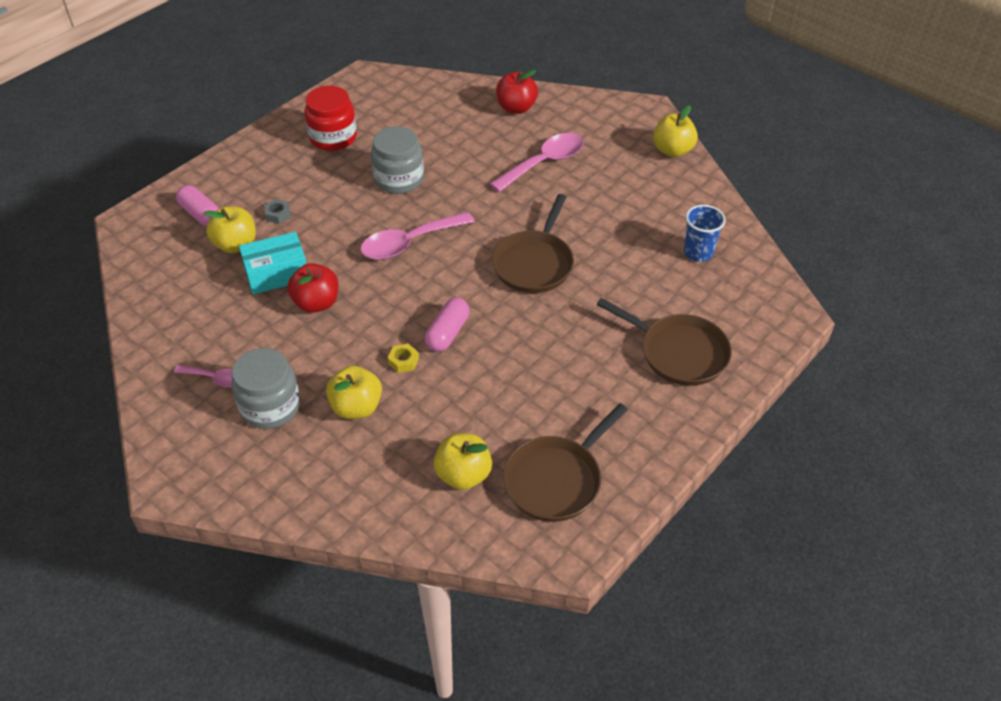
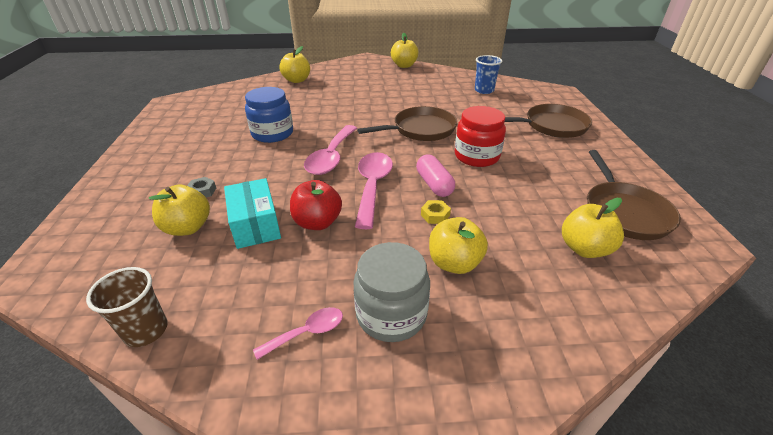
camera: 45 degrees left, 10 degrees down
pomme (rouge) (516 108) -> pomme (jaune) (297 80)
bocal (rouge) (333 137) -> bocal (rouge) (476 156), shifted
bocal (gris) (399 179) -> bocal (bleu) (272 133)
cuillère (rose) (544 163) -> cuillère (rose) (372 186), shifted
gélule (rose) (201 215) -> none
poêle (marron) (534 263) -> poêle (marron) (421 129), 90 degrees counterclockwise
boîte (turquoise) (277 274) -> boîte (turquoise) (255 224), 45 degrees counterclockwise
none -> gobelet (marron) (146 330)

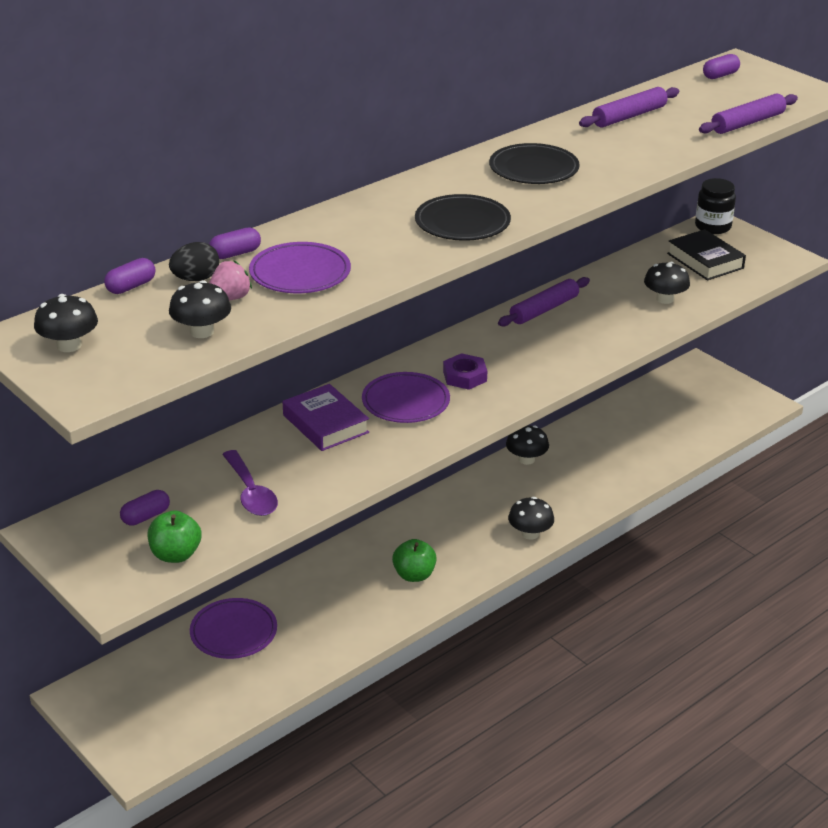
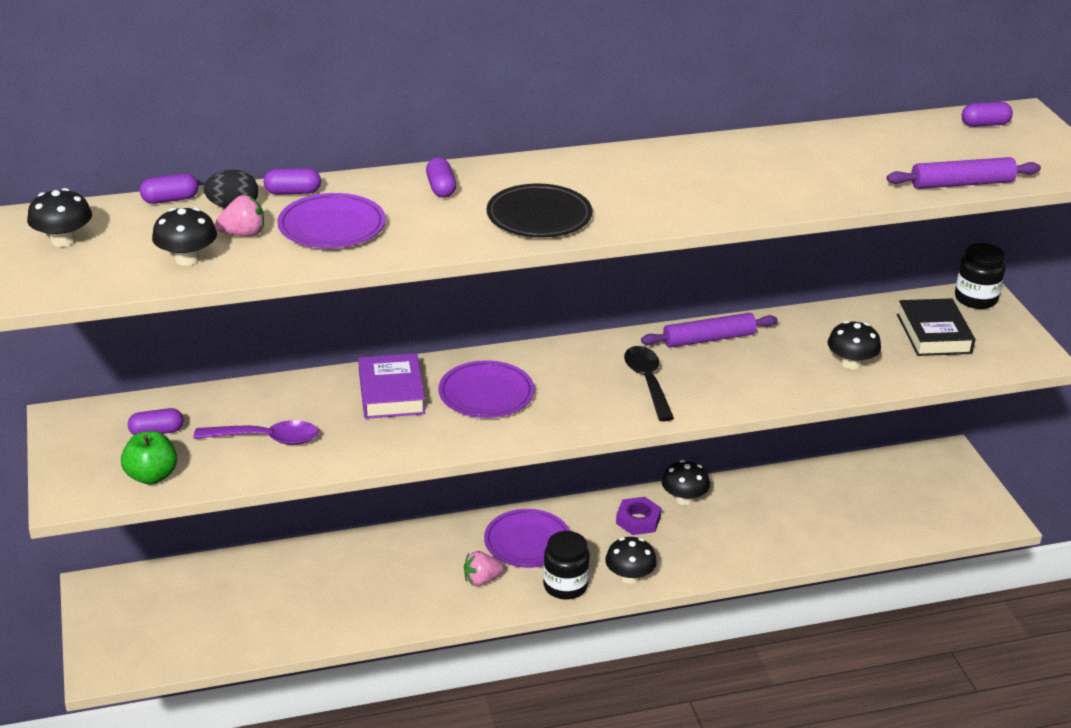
camera: 25 degrees right, 0 degrees up
rouleau à pâtisserie (violet) (629 116) -> none
assiette (noir) (533 169) -> none
écrou (violet) (464 376) -> écrou (violet) (638 520), shifted
cuillère (violet) (251 493) -> cuillère (violet) (266 439), 90 degrees counterclockwise
pomme (vert) (414 575) -> fraise (rose) (482 580)
assiette (violet) (233 632) -> assiette (violet) (527 542), shifted
none -> gélule (violet) (441 188)
none -> cuillère (noir) (647 382)
none -> bocal (noir) (565 586)

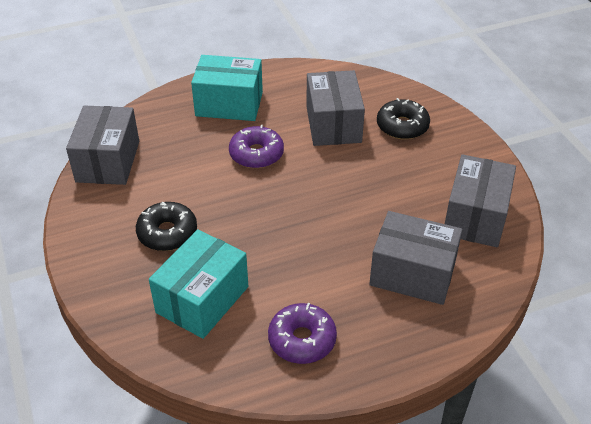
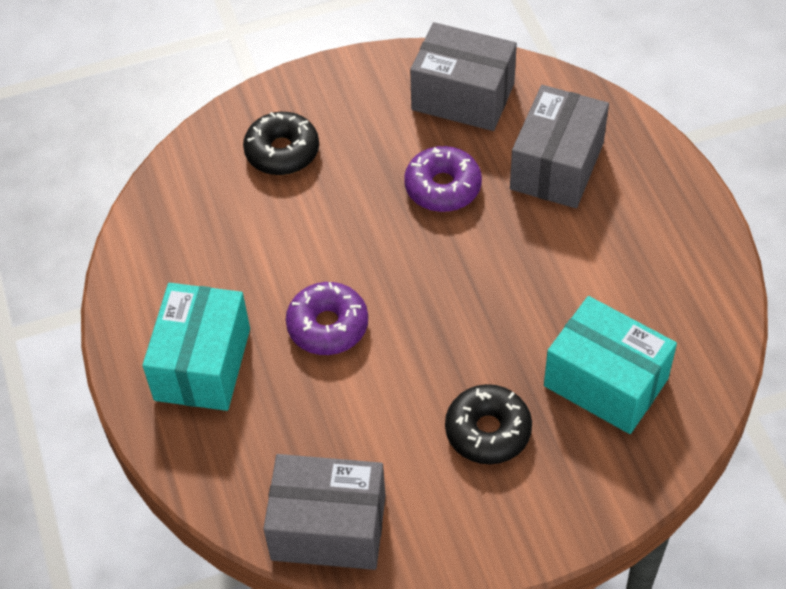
camera: 85 degrees left, 10 degrees up
boîte (gris) (333 124) -> none
beignet (violet) (302 340) -> beignet (violet) (443 187), shifted

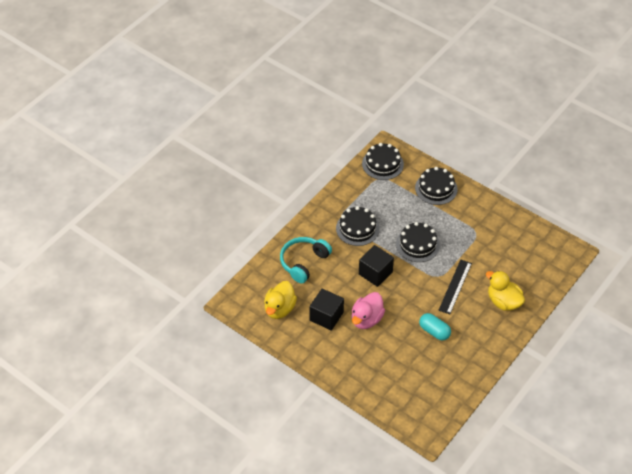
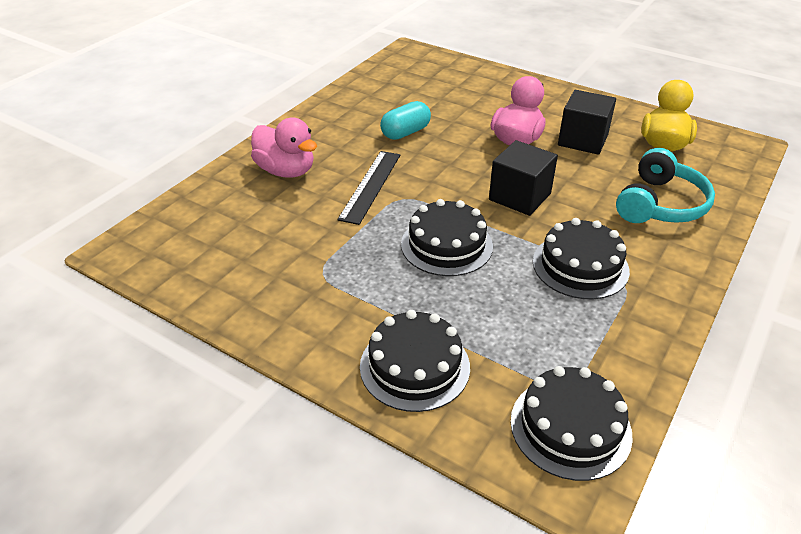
camera: 175 degrees right, 10 degrees down
canard (jaune) (503 302) -> canard (rose) (286 171)
gélule (turquoise) (434 331) -> gélule (turquoise) (405 132), 75 degrees counterclockwise

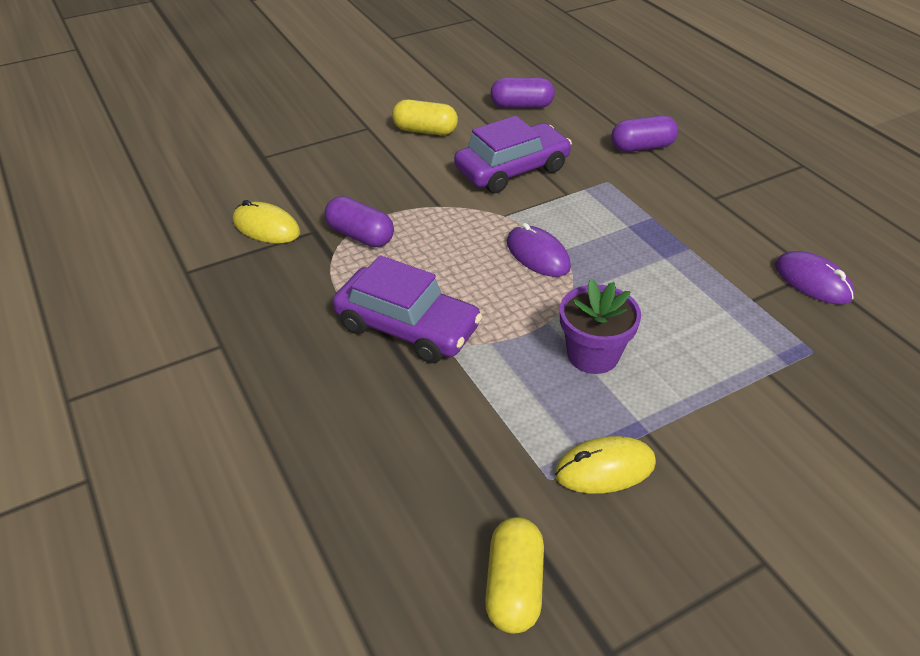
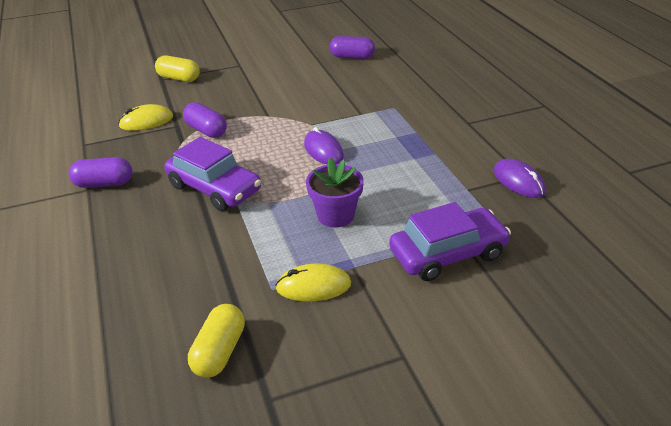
camera: 10 degrees right, 5 degrees down
gélule (jaune) (425 131) -> gélule (jaune) (179 78), shifted
gélule (violet) (642 147) -> gélule (violet) (104 183), shifted
voiture (violet) (512 170) -> voiture (violet) (448 253), shifted
souris (jaune) (266 227) -> souris (jaune) (146 121), 60 degrees counterclockwise

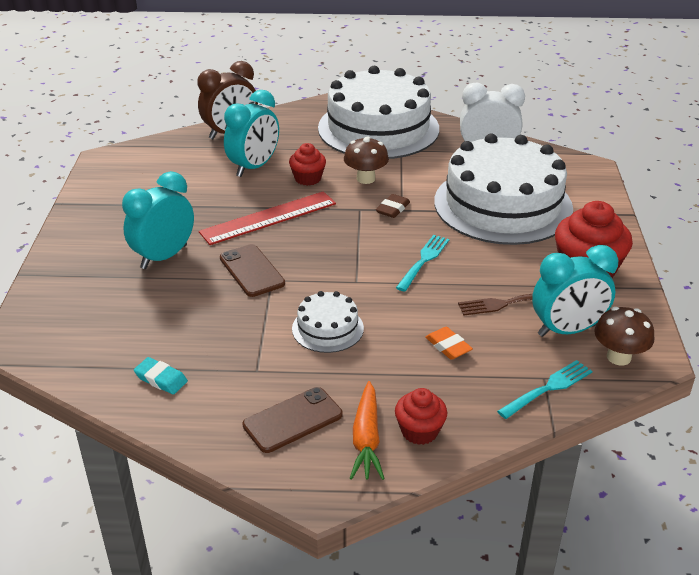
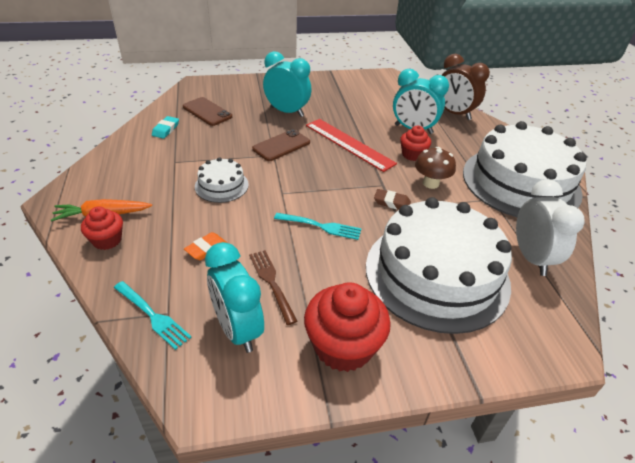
camera: 75 degrees right, 5 degrees up
champignon (marron) (618 357) -> none
téléphone (marron) (292 420) -> téléphone (marron) (207 112), shifted

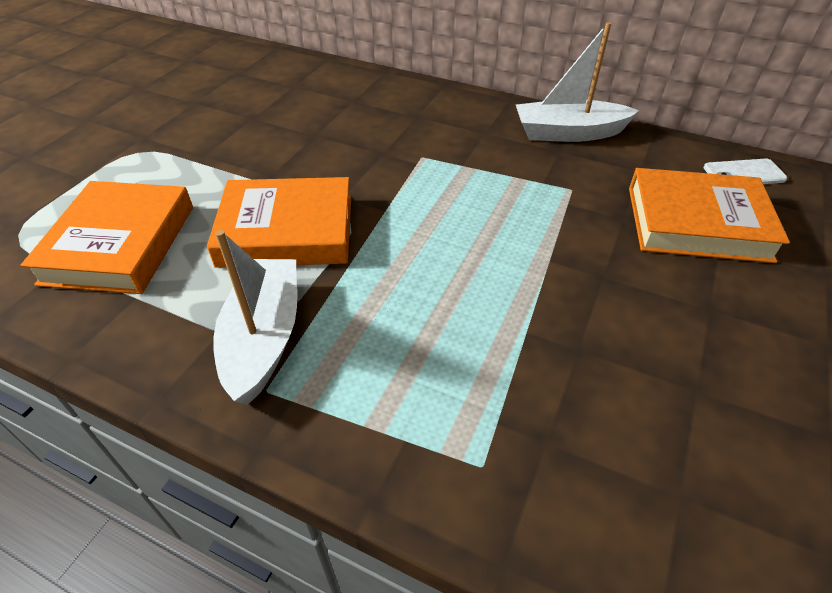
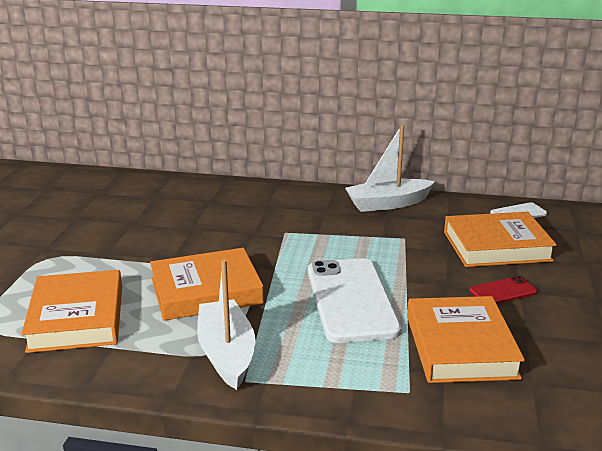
camera: 15 degrees left, 20 degrees down
none -> téléphone (blanc) (351 300)
none -> téléphone (rouge) (503 291)
none -> livre (orange) (460 346)

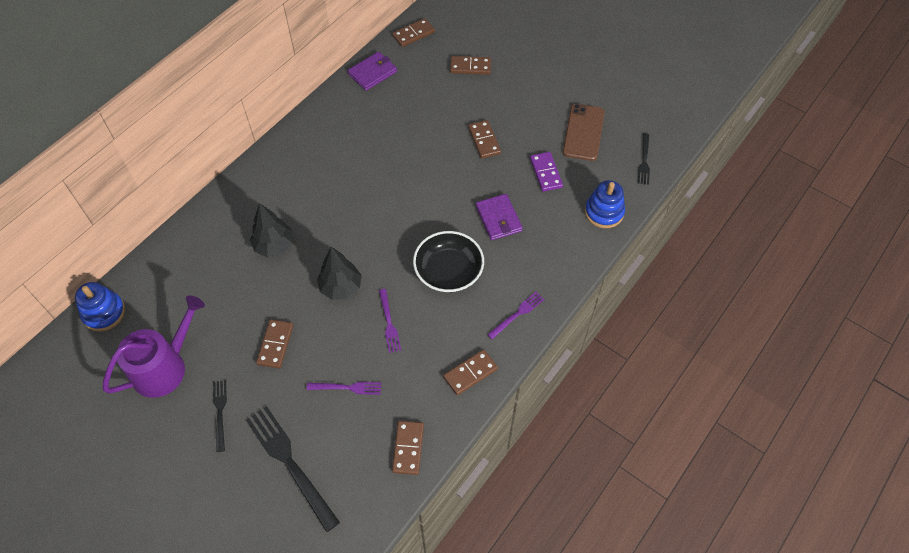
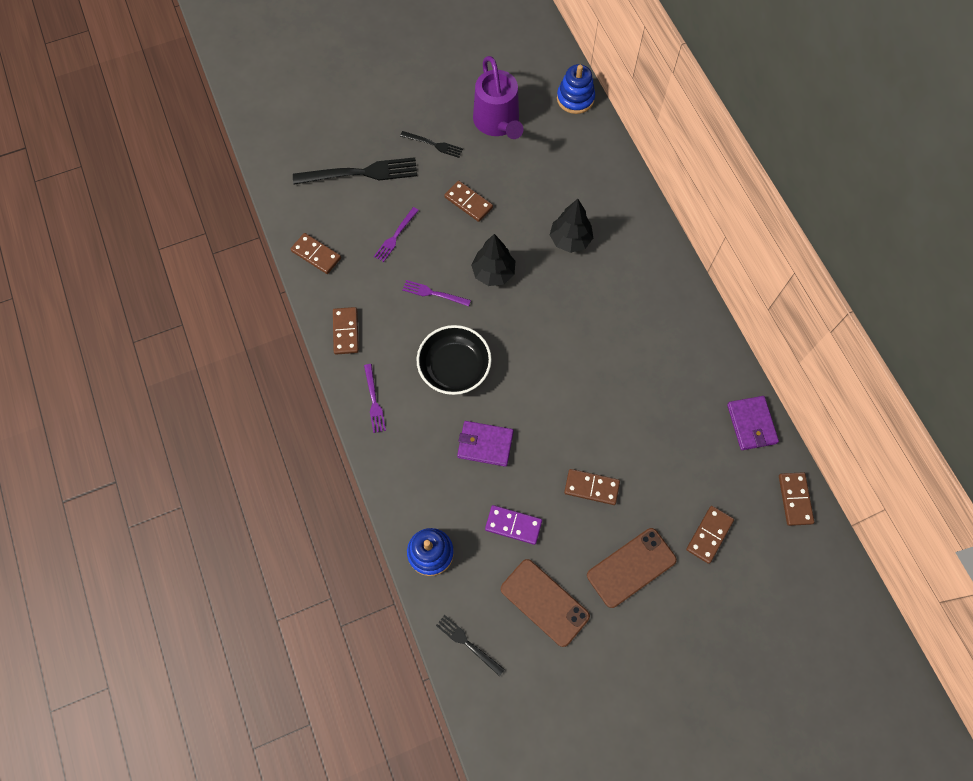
camera: 120 degrees right, 10 degrees up
none -> téléphone (marron) (631 567)

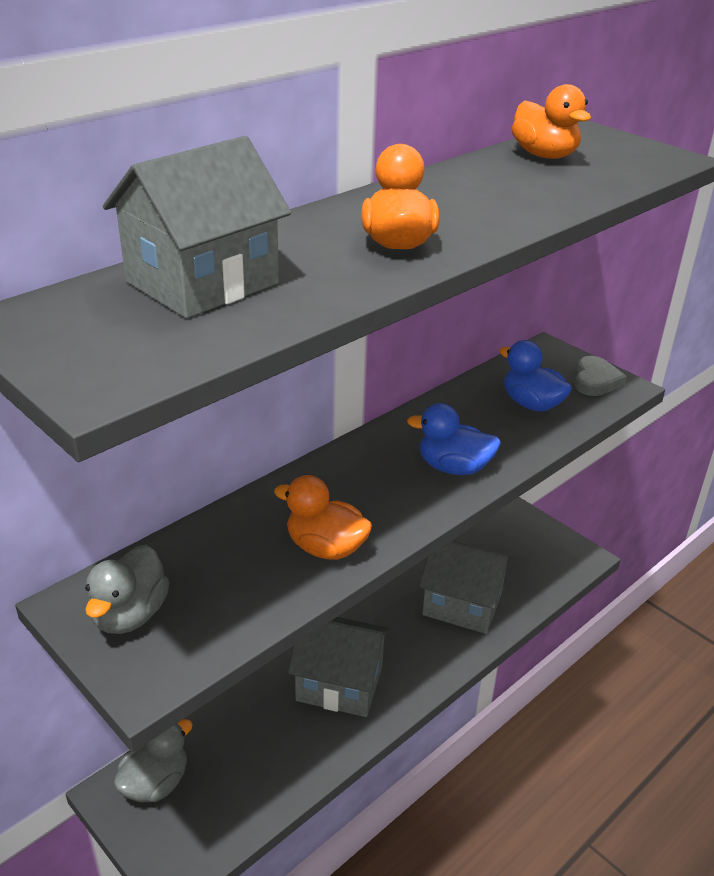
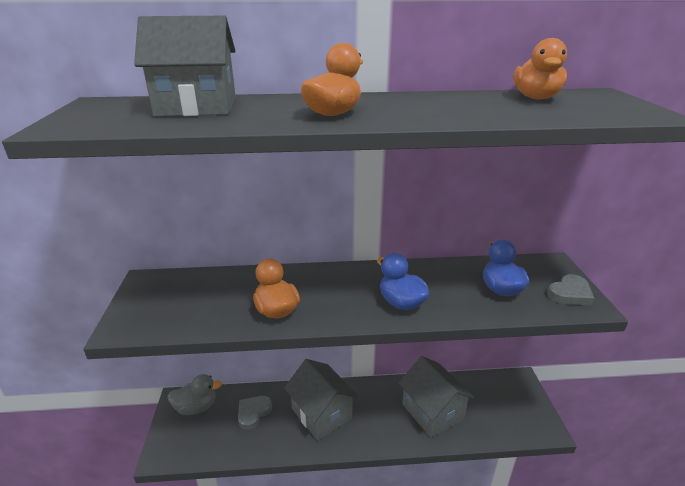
camera: 40 degrees right, 5 degrees down
canard (gris) (130 615) -> none
none -> cœur (gris) (253 413)

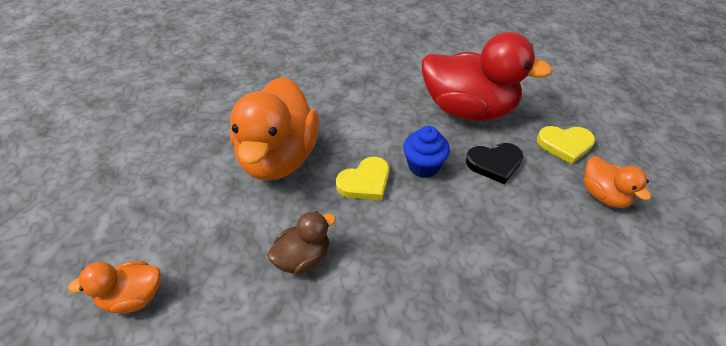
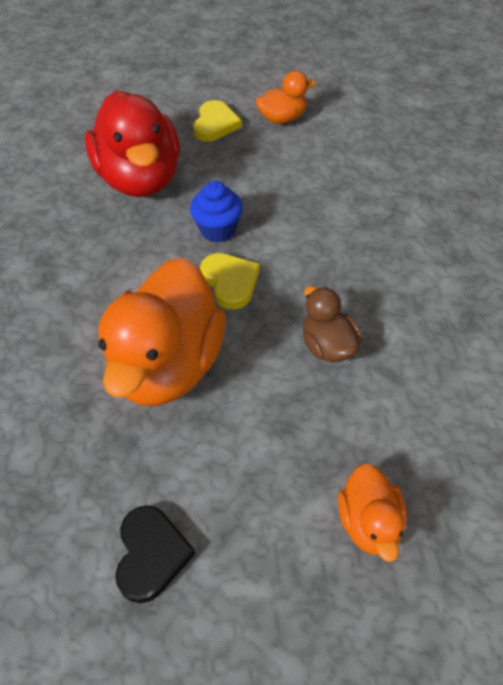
camera: 80 degrees left, 5 degrees up
canard (rouge) (468 109) -> canard (rouge) (140 179), 135 degrees clockwise
canard (orange) (278 157) -> canard (orange) (168 365), 90 degrees clockwise
cœur (noir) (494 163) -> cœur (noir) (151 554), shifted

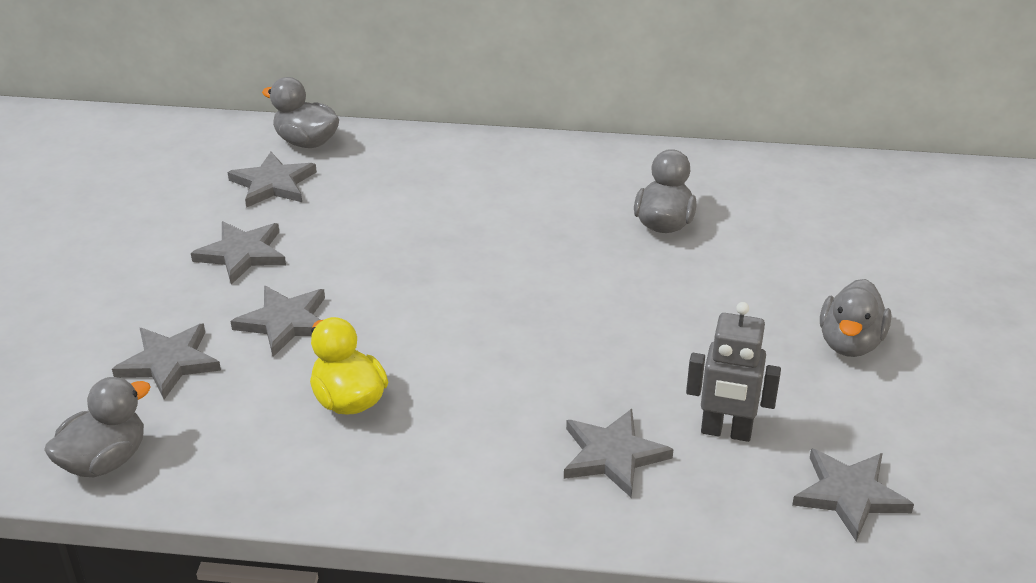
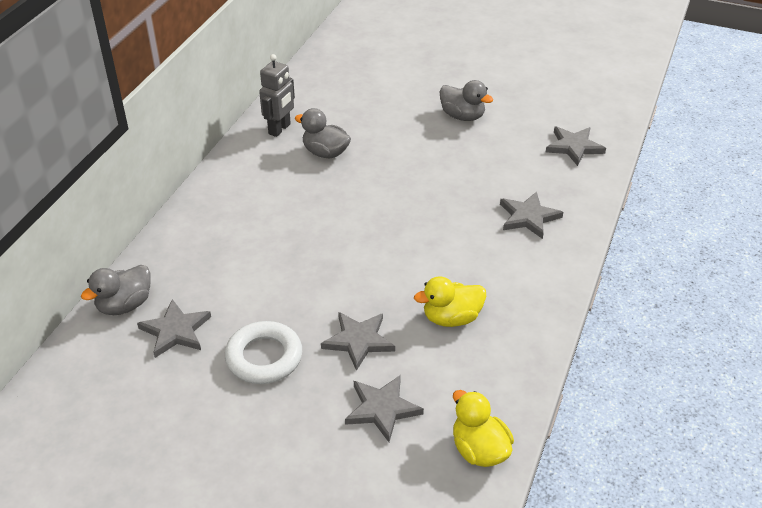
camera: 75 degrees left, 5 degrees up
étoile (gris) (242 254) -> anneau (blanc) (264 357)
robot (gris) (726 432) -> robot (gris) (280 129), shifted
canard (gris) (105 461) -> canard (jaune) (479 450)

